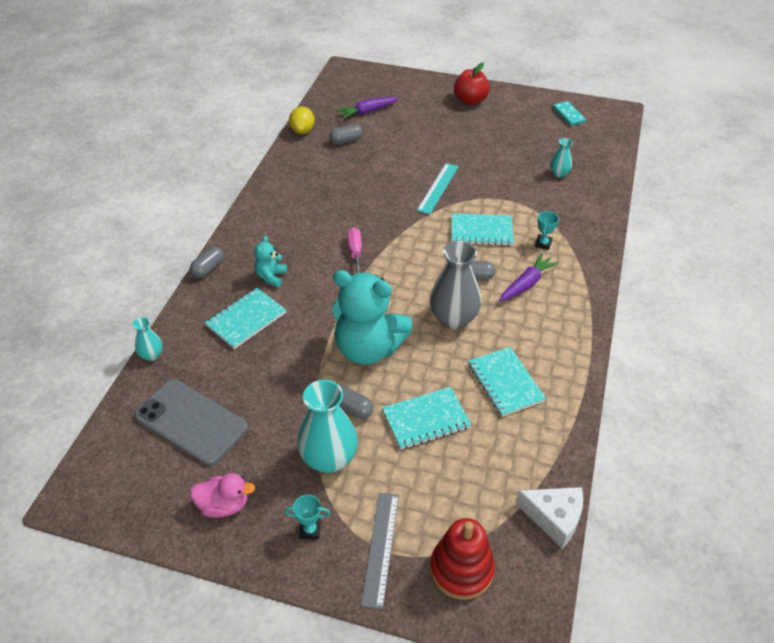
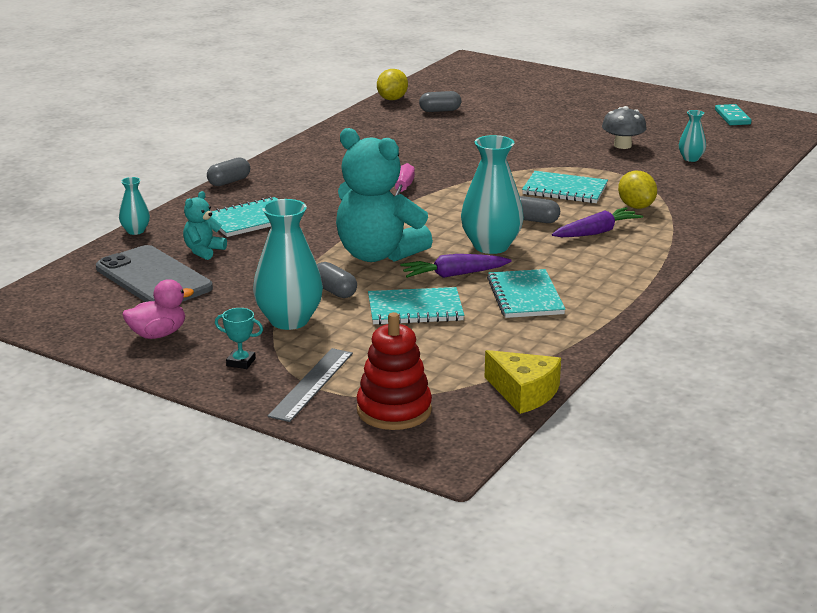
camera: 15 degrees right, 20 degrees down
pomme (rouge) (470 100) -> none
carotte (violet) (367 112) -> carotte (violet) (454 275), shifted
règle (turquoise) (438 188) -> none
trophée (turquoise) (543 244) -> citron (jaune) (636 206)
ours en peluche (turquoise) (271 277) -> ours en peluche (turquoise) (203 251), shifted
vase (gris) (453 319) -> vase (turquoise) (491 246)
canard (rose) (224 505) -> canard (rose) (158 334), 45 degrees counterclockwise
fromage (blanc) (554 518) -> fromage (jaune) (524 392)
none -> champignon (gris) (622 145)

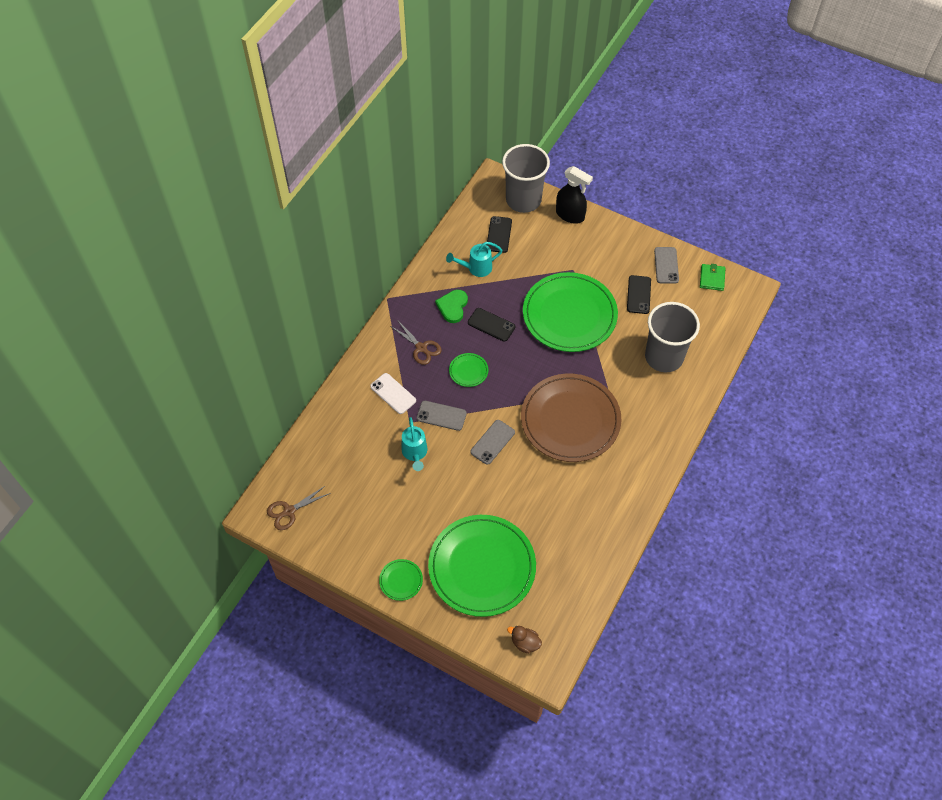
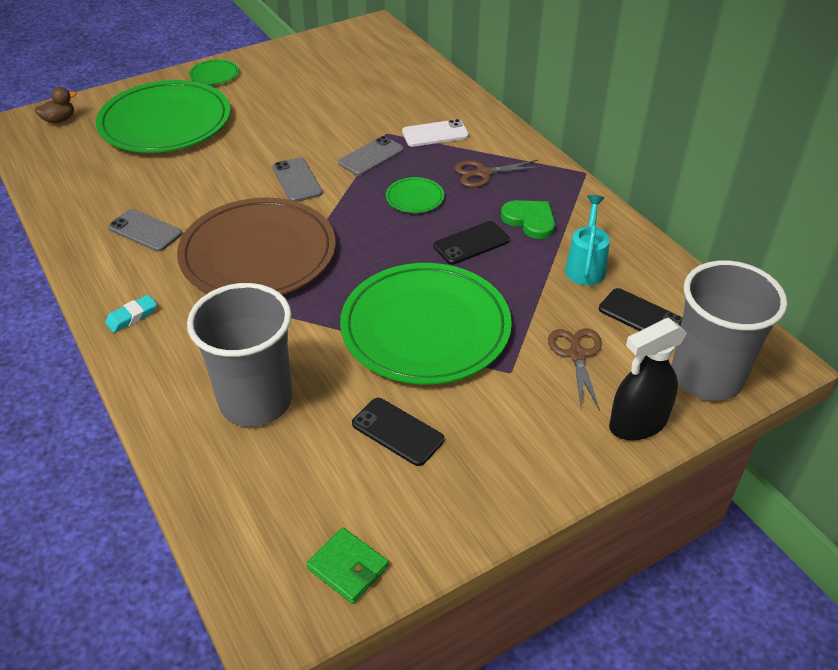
camera: 120 degrees right, 15 degrees down
téléphone (gris) (666 265) -> téléphone (gris) (145 231), shifted
arrosoir (turquoise) (415 453) -> none
ciseaux (marron) (289 511) -> ciseaux (marron) (577 354), shifted
none -> gomme (turquoise) (132 316)

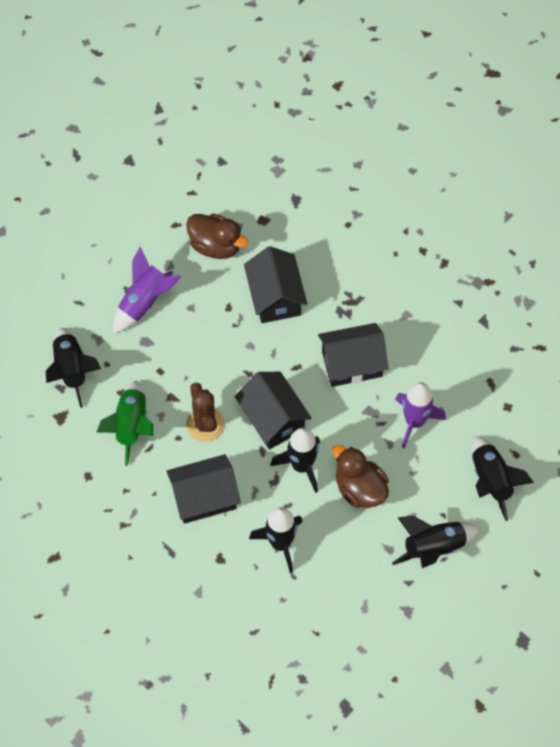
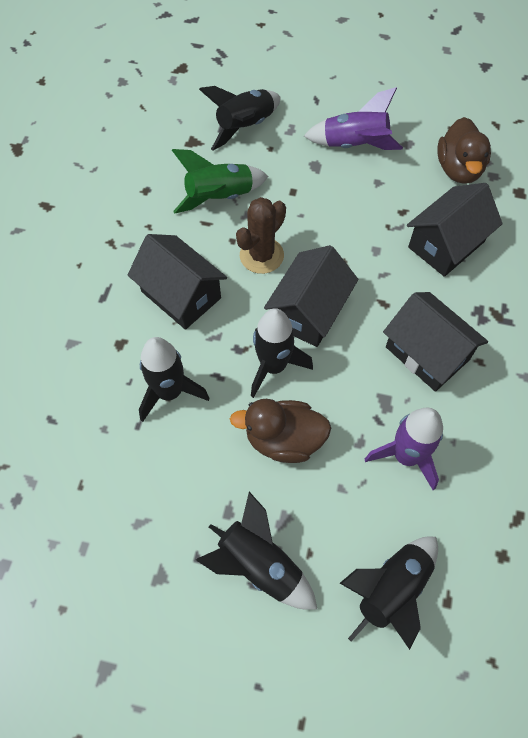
camera: 60 degrees right, 0 degrees up
canard (marron) (360 489) -> canard (marron) (284 440), 105 degrees counterclockwise

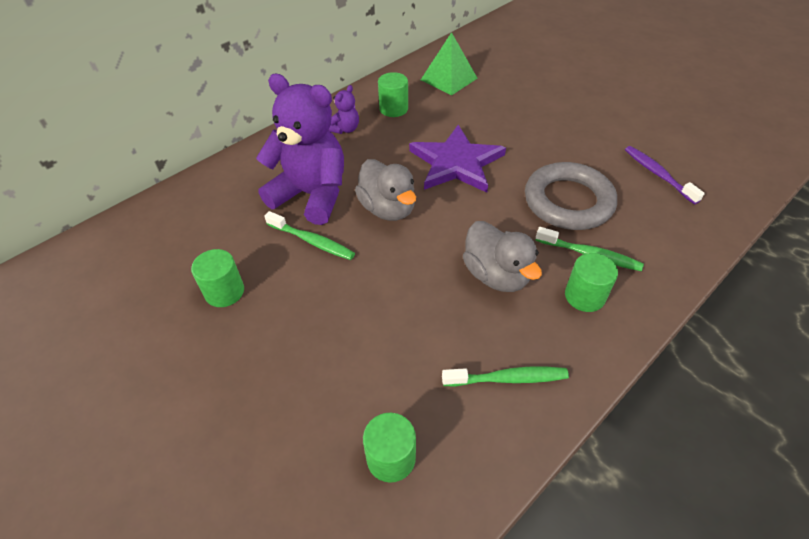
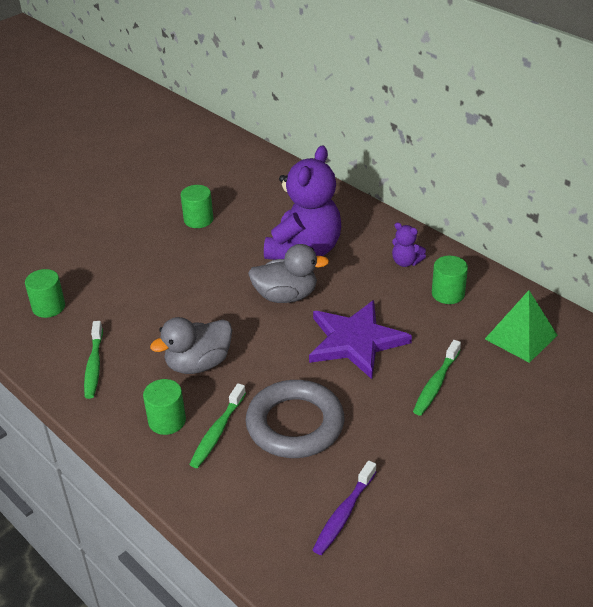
camera: 90 degrees right, 10 degrees down
brosse à dents (violet) (657 174) -> brosse à dents (violet) (343 514), 150 degrees clockwise
canard (gris) (388 209) -> canard (gris) (286 296), 150 degrees counterclockwise
brosse à dents (vert) (312 241) -> brosse à dents (vert) (436 384), shifted

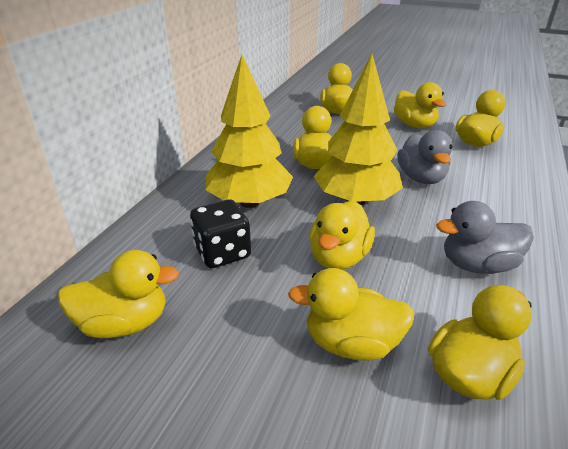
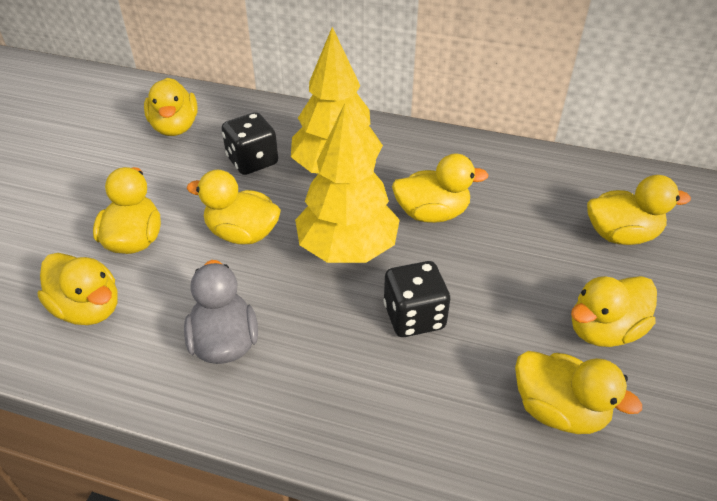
camera: 85 degrees right, 10 degrees up
canard (gris) (421 178) -> dé (noir) (414 316)

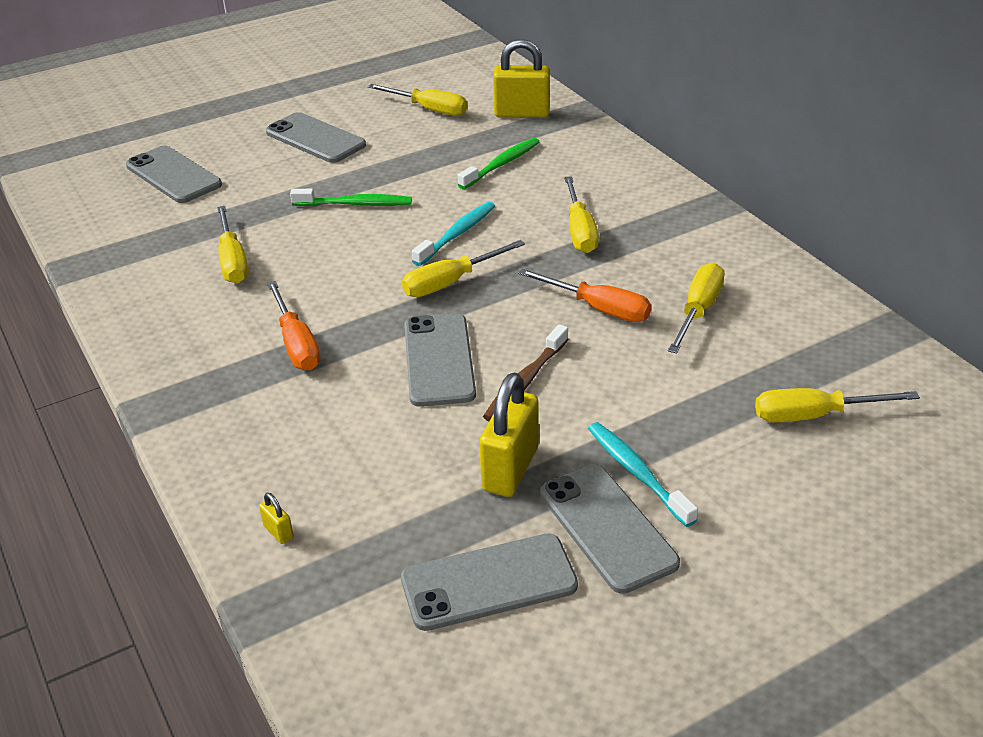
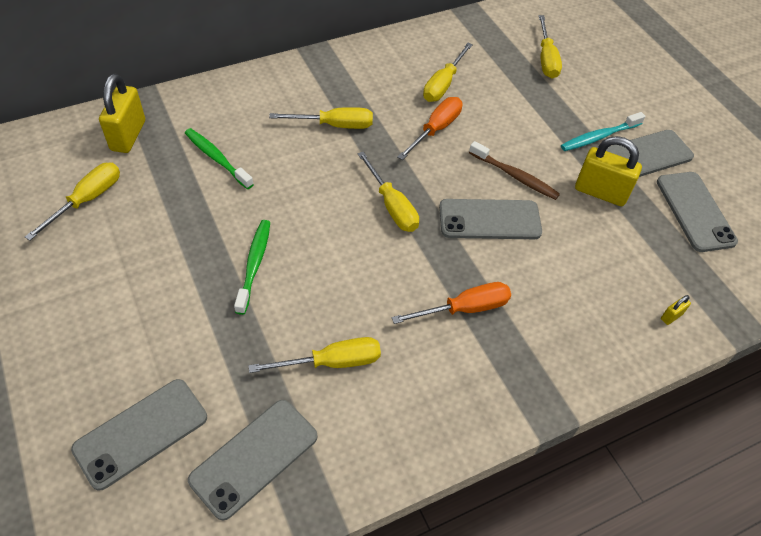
camera: 90 degrees left, 15 degrees up
téléphone (gris) (315 139) -> téléphone (gris) (254 458), shifted
brosse à dents (turquoise) (456 234) -> none
tournevis (jaune) (698 311) -> tournevis (jaune) (443 84), 90 degrees counterclockwise

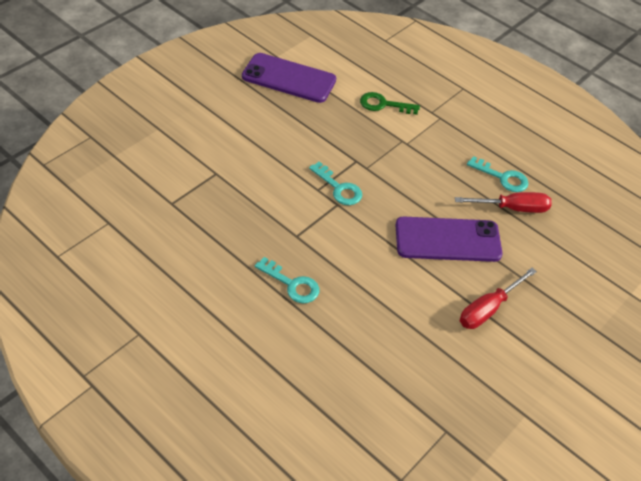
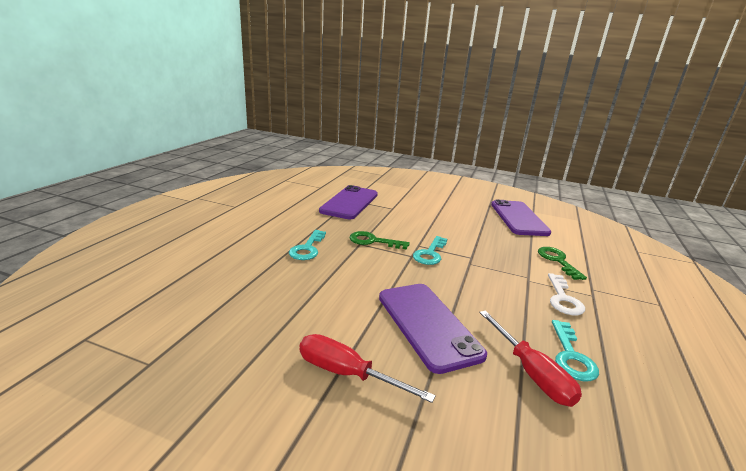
camera: 70 degrees right, 25 degrees down
none -> téléphone (violet) (349 203)
none -> clé (vert) (373 241)
none -> clé (blanc) (563 299)

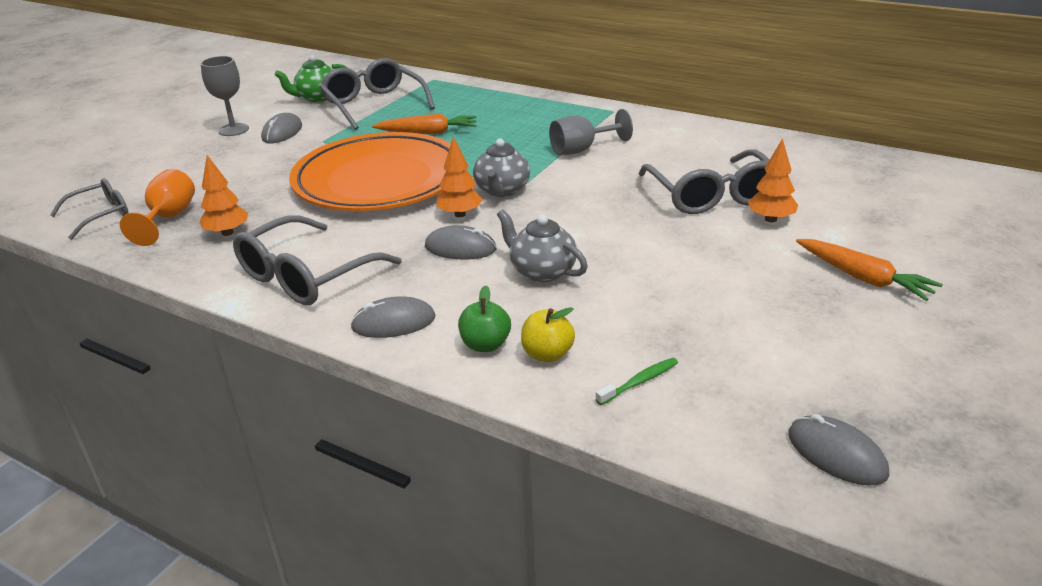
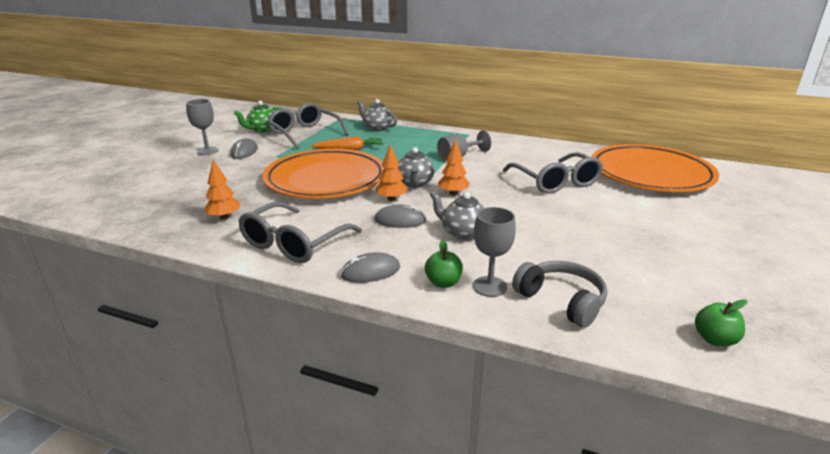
camera: 10 degrees left, 5 degrees down
arbre (orange) (770 219) -> arbre (orange) (453 193), shifted
verre à pied (orange) (169 218) -> none
lunettes (gris) (99 215) -> none
carotte (orange) (863 278) -> none
pomme (jaune) (547 354) -> verre à pied (gris) (490 286)
brosse à dents (vert) (639 382) -> casque audio (gris) (561 301)
souris (gris) (836 454) -> pomme (vert) (715 339)
none -> théière (gris) (377 128)
none -> assiette (orange) (650 174)

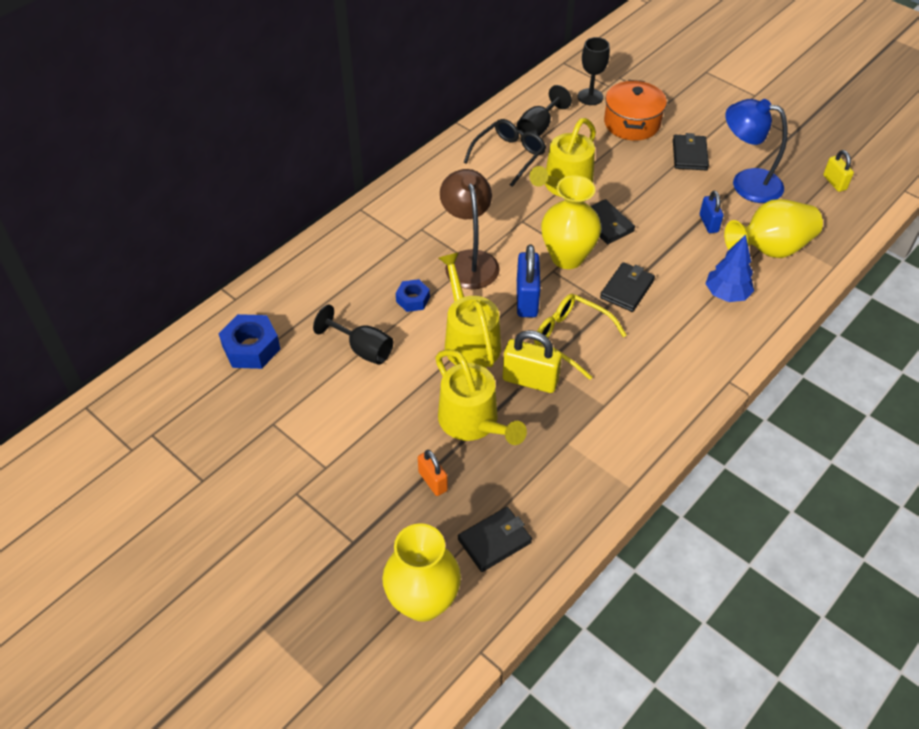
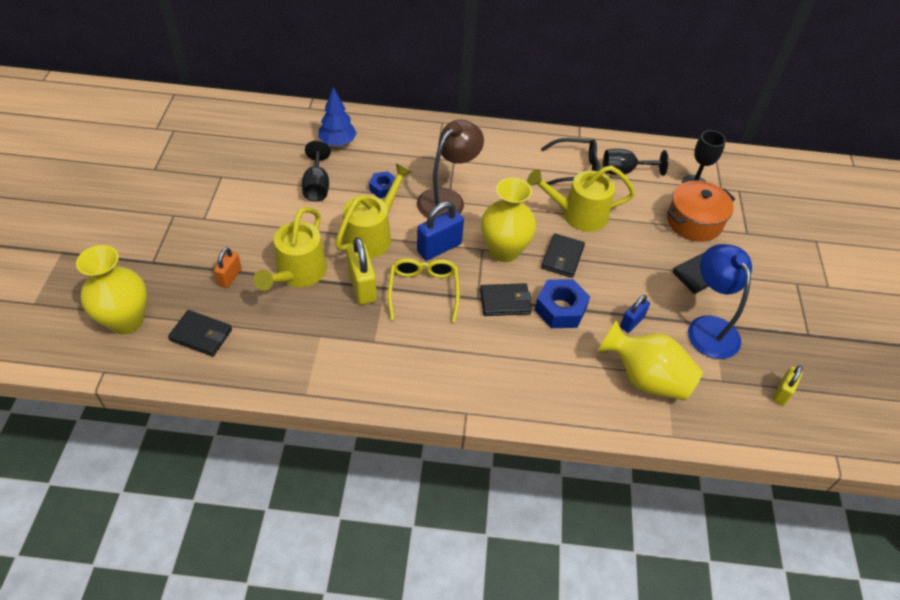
camera: 50 degrees right, 0 degrees up
arbre (bleu) (726 294) -> arbre (bleu) (337 142), shifted
écrou (bleu) (251 348) -> écrou (bleu) (560 309), shifted

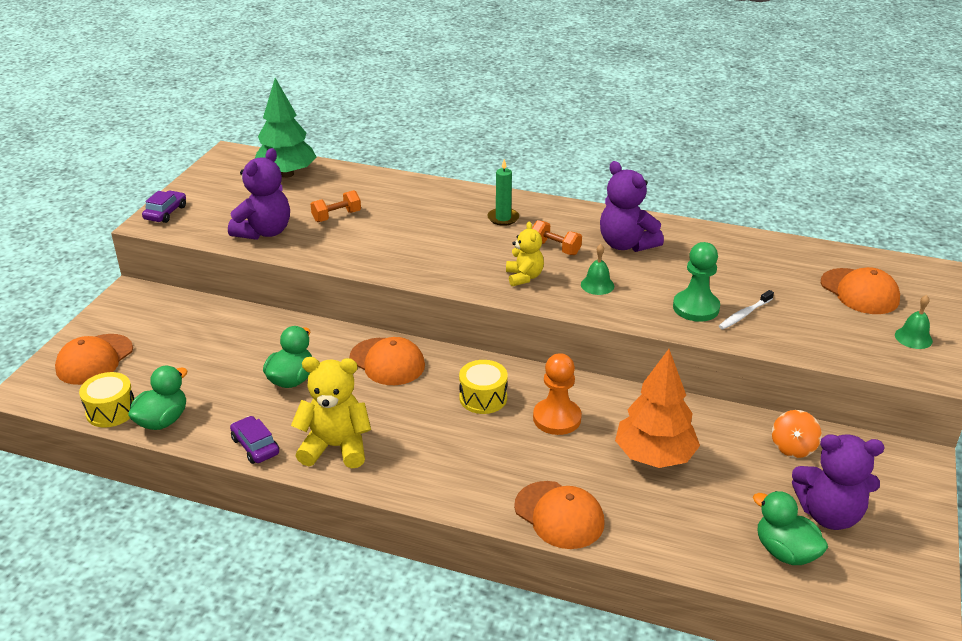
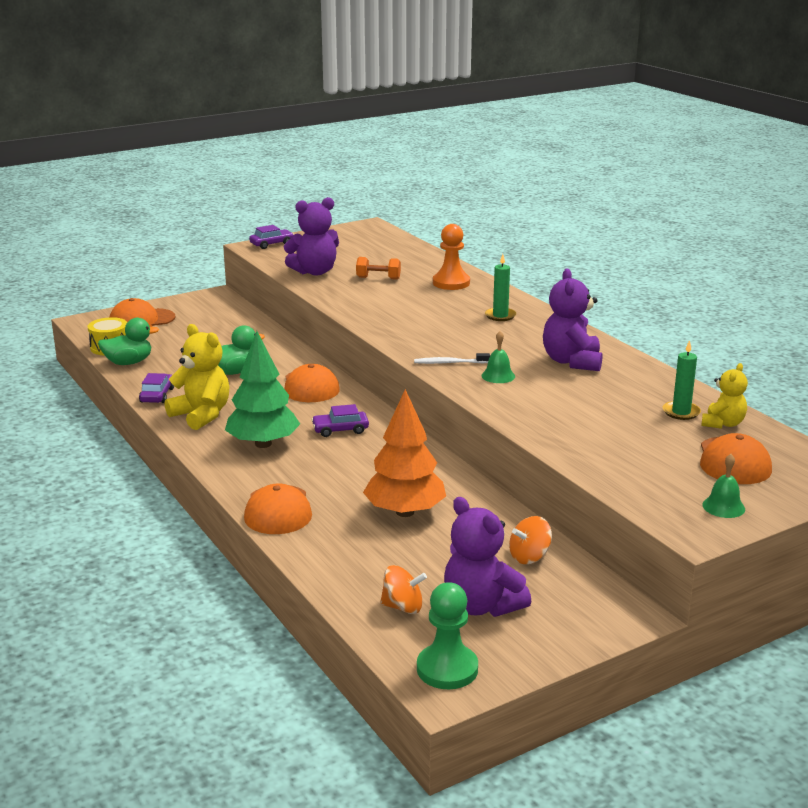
camera: 40 degrees right, 10 degrees down
arbre (vert) (286 174) -> arbre (vert) (263 444), shifted
haltère (orange) (555 248) -> none
ours en peluche (jaune) (524 277) -> ours en peluche (jaune) (723 424), shifted
pion (vert) (696 308) -> pion (vert) (447 669), shifted
brosse à dents (blanc) (744 314) -> brosse à dents (blanc) (450 363), shifted
pion (orange) (557 418) -> pion (orange) (451 283), shifted
tambour (jaune) (483 398) -> voiture (violet) (340 430)
canard (vert) (785 552) -> toupie (orange) (403 607)
none -> bougie (vert) (681 412)

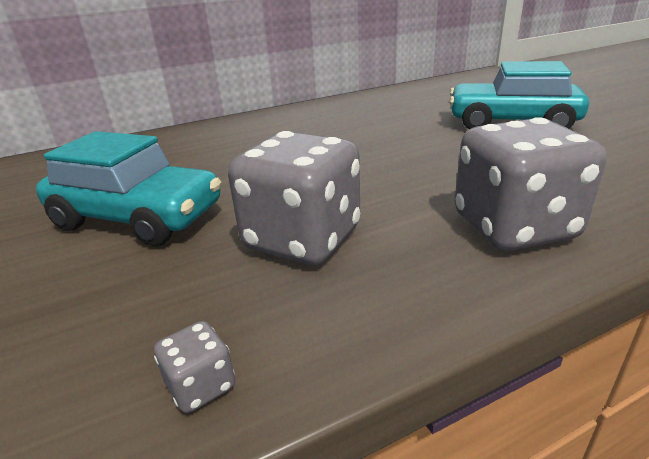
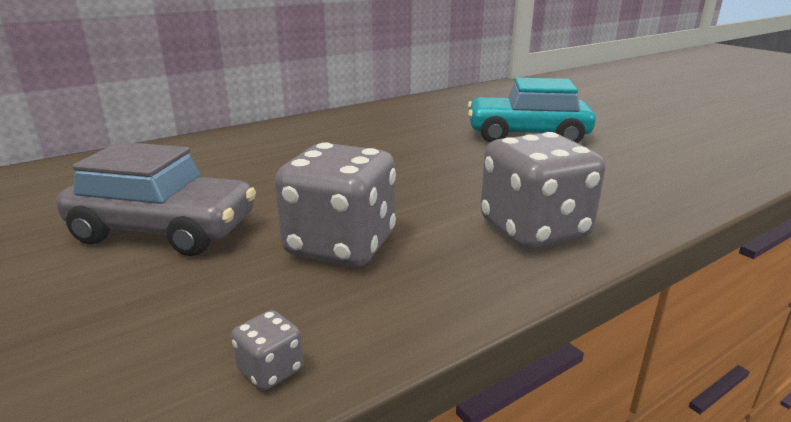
camera: 10 degrees left, 5 degrees down
voiture (turquoise) (138 218) -> voiture (gris) (165 230)

